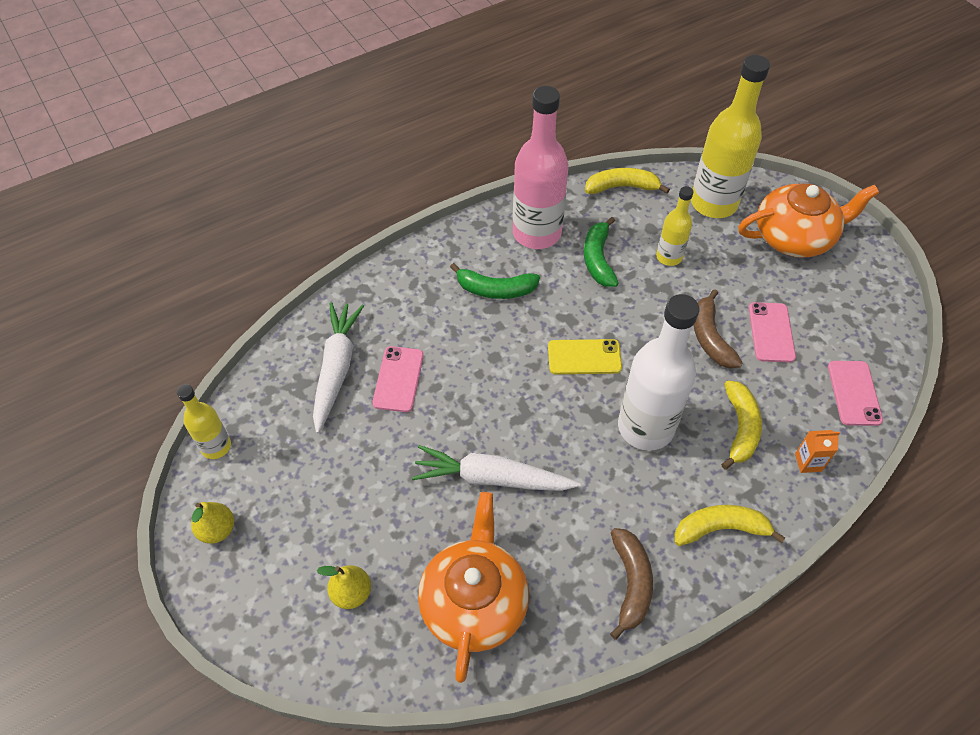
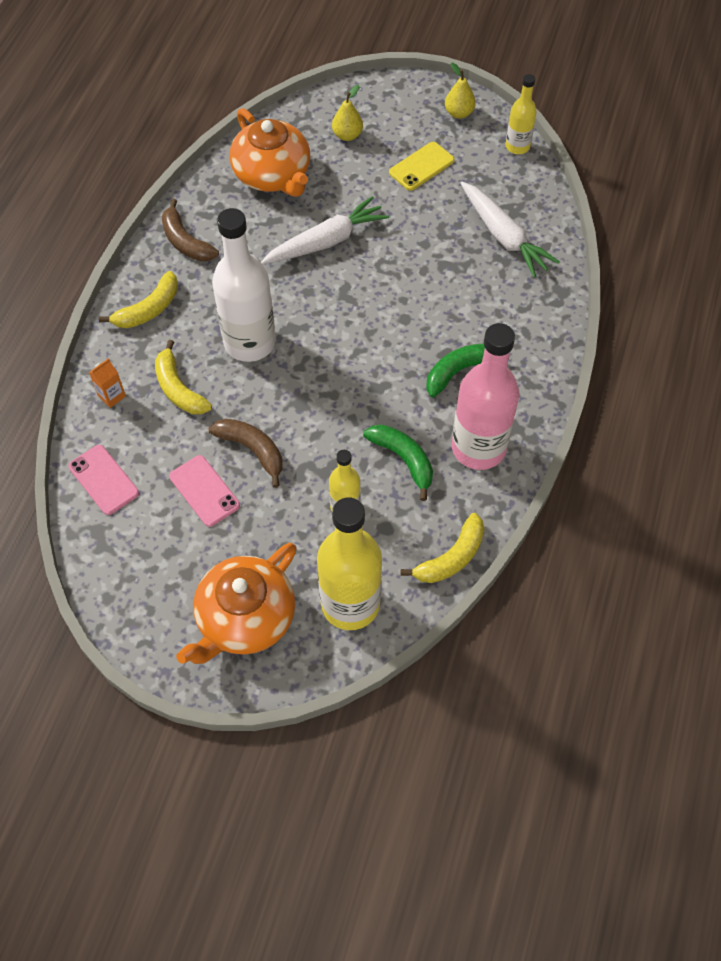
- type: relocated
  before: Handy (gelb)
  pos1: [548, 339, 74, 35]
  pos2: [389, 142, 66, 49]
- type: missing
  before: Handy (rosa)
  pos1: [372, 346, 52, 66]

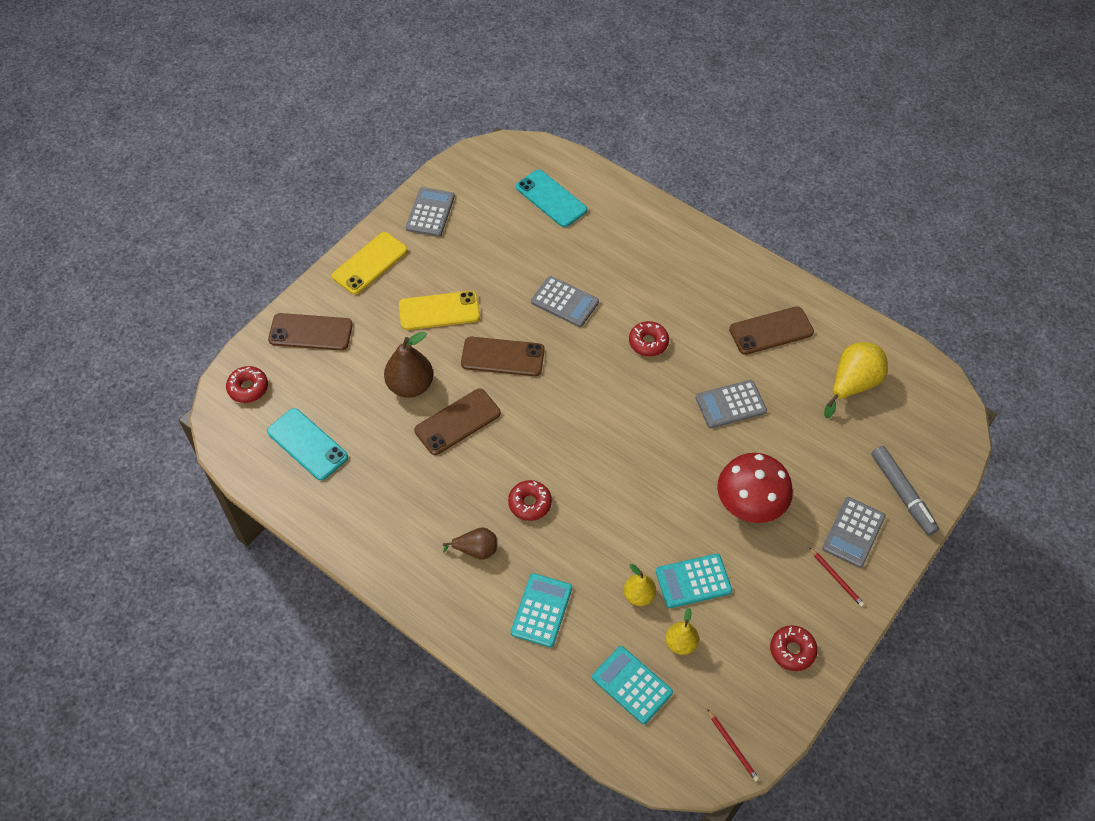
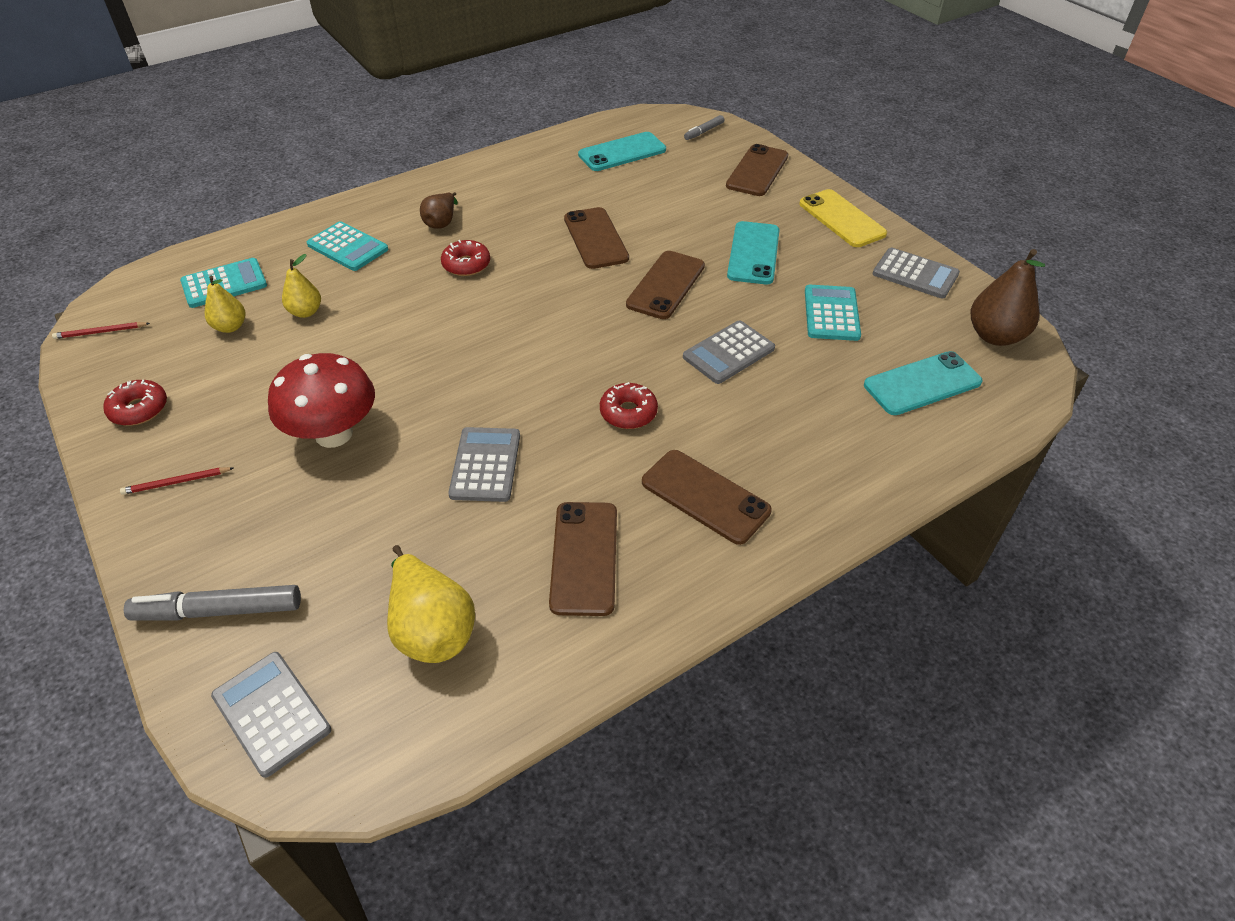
- type: colour
  before: Handy (gelb)
  after: Handy (türkis)
  pos1: [399, 291, 81, 39]
  pos2: [727, 221, 53, 63]
- type: relocated
  before: Birne (braun)
  pos1: [384, 332, 49, 66]
  pos2: [971, 249, 74, 97]
- type: exchanged
  before: Donut (rot)
  after: Filzstift (grau)
  pos1: [226, 366, 42, 37]
  pos2: [684, 115, 40, 25]
- type: relocated
  before: Taschenrechner (grau)
  pos1: [822, 497, 64, 71]
  pos2: [211, 652, 120, 126]
- type: relocated
  before: Taschenrechner (türkis)
  pos1: [656, 554, 76, 54]
  pos2: [805, 285, 56, 56]
- type: appeared
  after: Handy (braun)
  pos2: [642, 450, 130, 95]

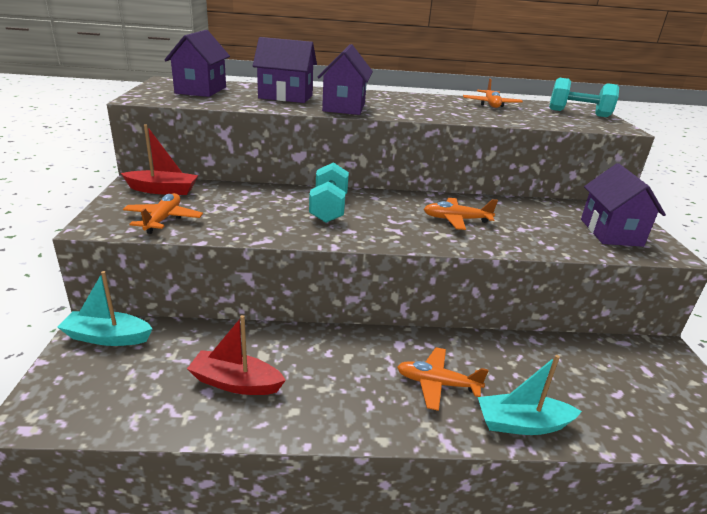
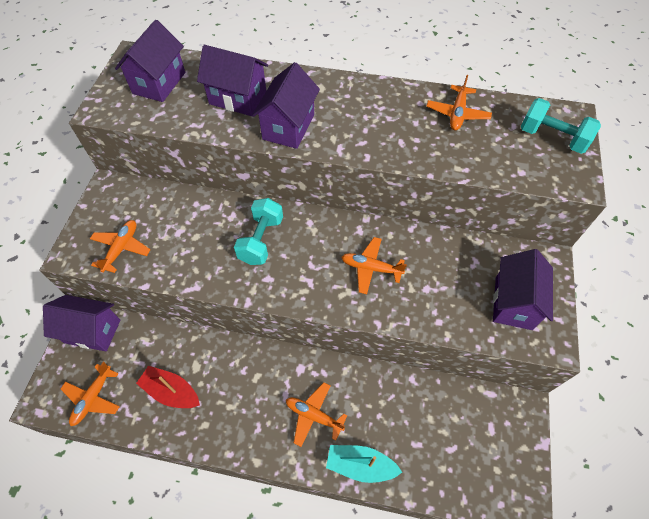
- type: missing
  before: Boot (rot)
  pos1: [121, 124, 77, 71]
- type: exchanged
  before: Boot (türkis)
  after: Haus (lila)
  pos1: [57, 271, 96, 75]
  pos2: [43, 295, 77, 57]
- type: appeared
  after: Flugzeug (orange)
  pos2: [61, 362, 59, 64]

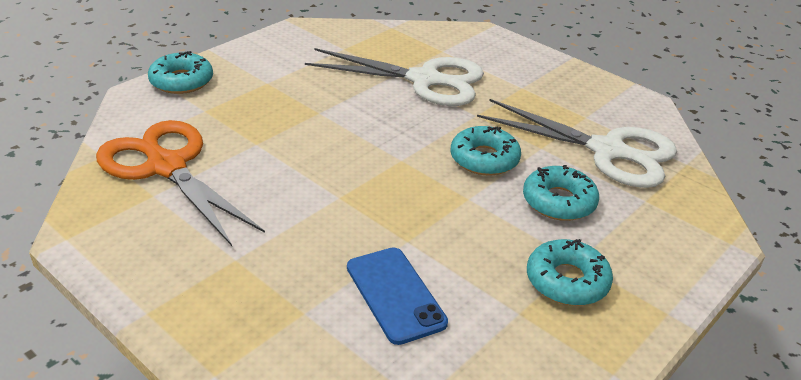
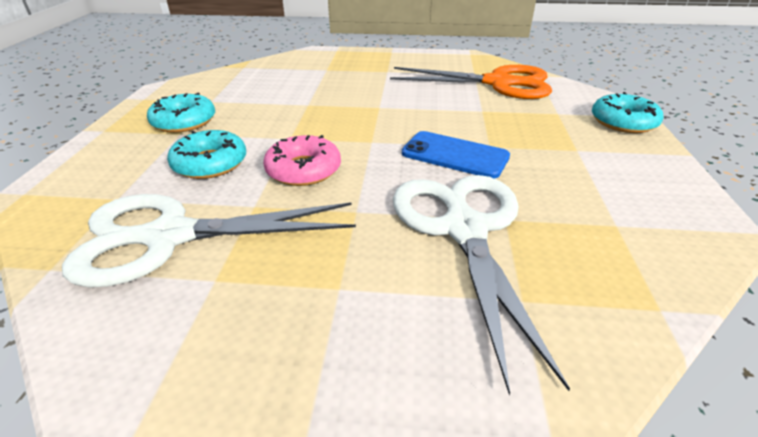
- type: spun
  before: Schere (weiß)
  pos1: [305, 48, 179, 58]
  pos2: [393, 175, 177, 220]
  turn: 105
- type: colour
  before: Donut (türkis)
  after: Donut (rosa)
  pos1: [451, 126, 70, 50]
  pos2: [263, 135, 78, 51]
- type: relocated
  before: Handy (blau)
  pos1: [347, 247, 101, 98]
  pos2: [402, 131, 108, 47]

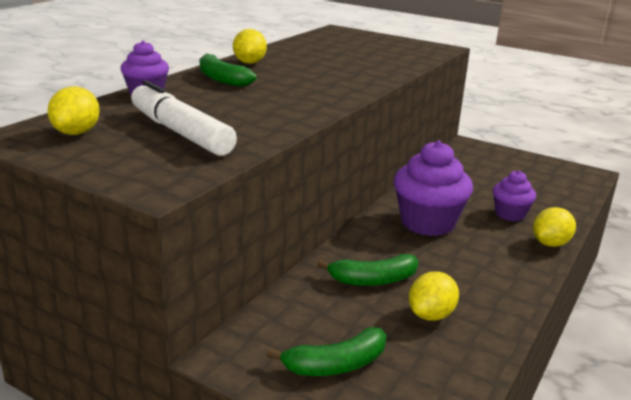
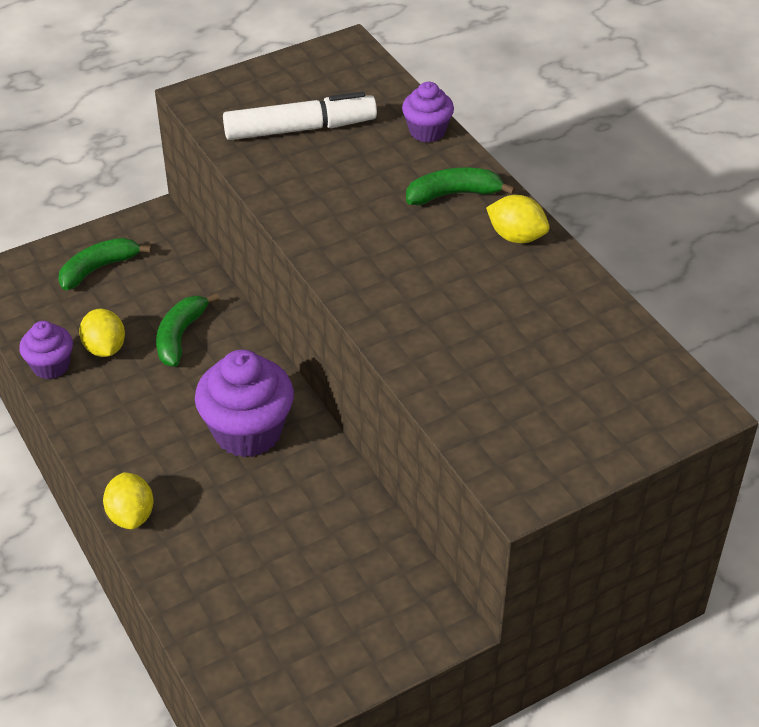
- type: missing
  before: Zitrone (gelb)
  pos1: [48, 86, 52, 49]
- type: relocated
  before: Muffin (lila)
  pos1: [493, 170, 43, 51]
  pos2: [19, 321, 54, 58]
- type: spun
  before: Banane (grün)
  pos1: [267, 327, 120, 49]
  pos2: [58, 238, 94, 52]
  turn: 45

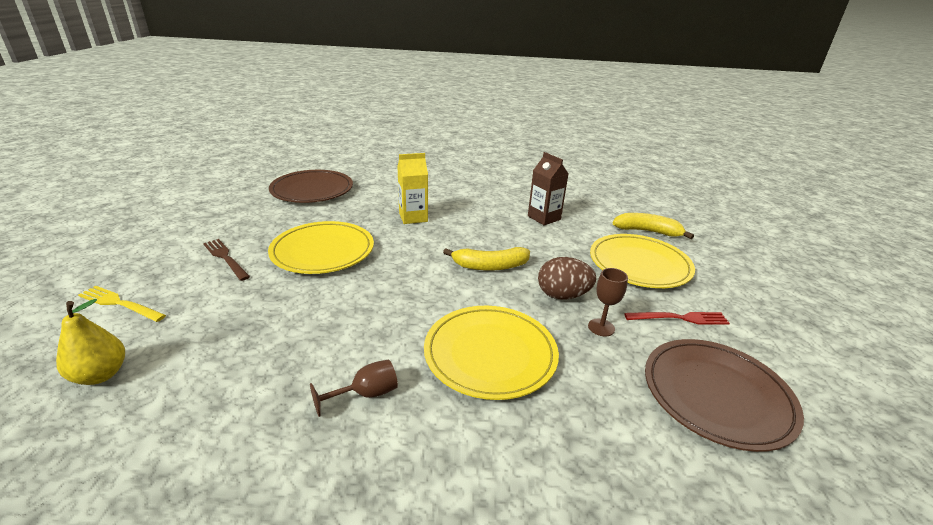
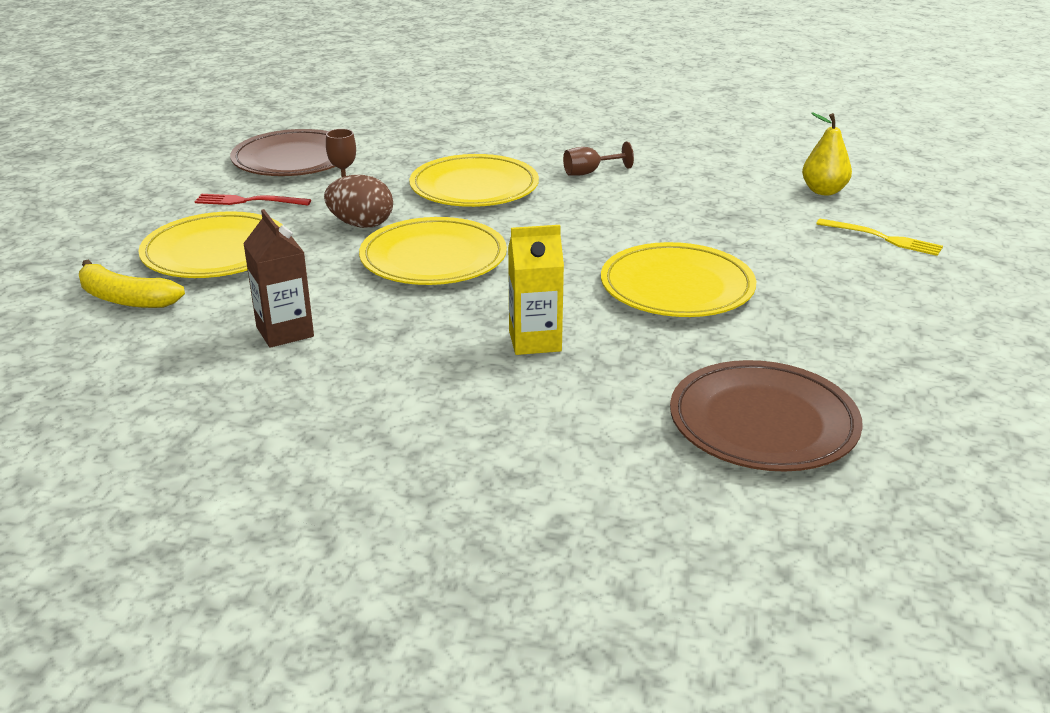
- type: missing
  before: Gabel (braun)
  pos1: [203, 239, 47, 42]
- type: exchanged
  before: Banane (gelb)
  after: Teller (gelb)
  pos1: [443, 247, 87, 24]
  pos2: [359, 217, 148, 68]

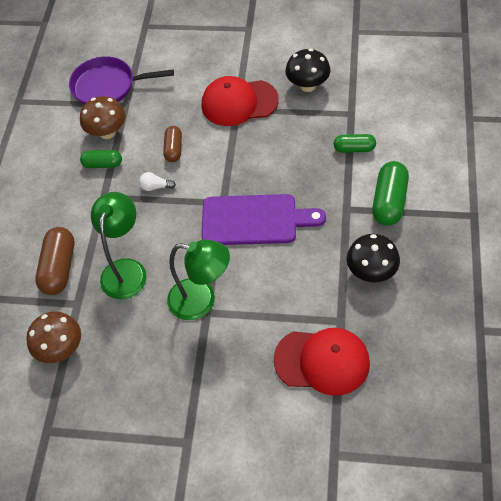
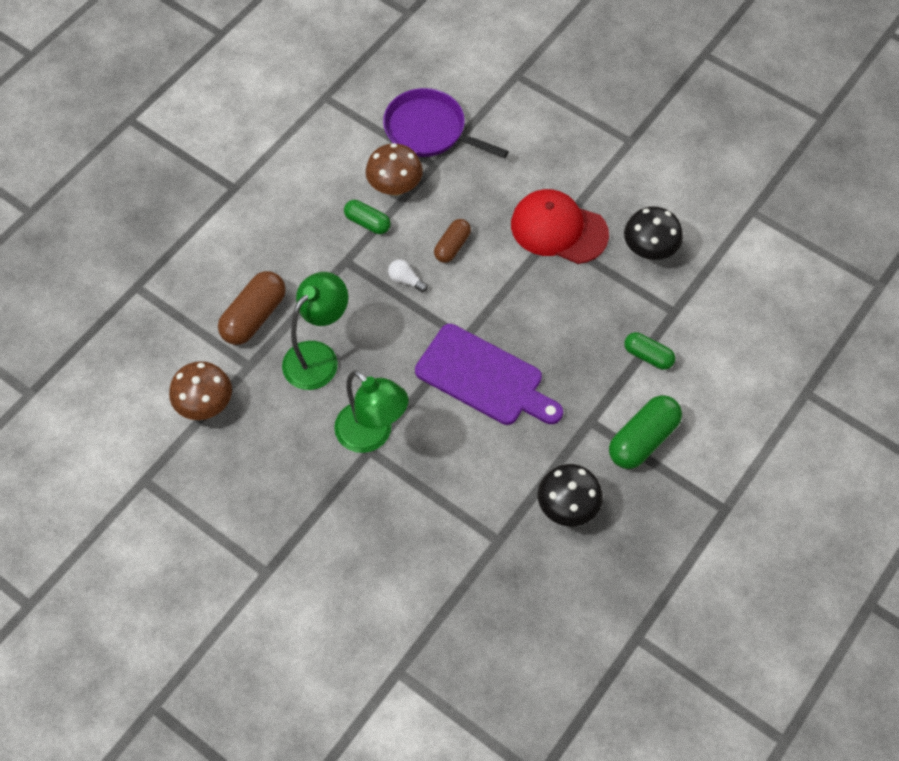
- type: missing
  before: Kappe (rot)
  pos1: [274, 328, 96, 68]

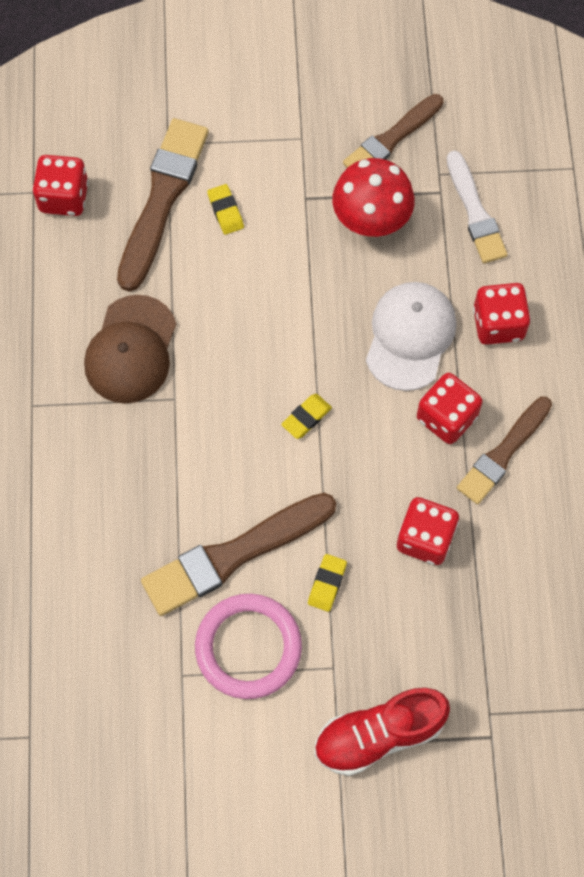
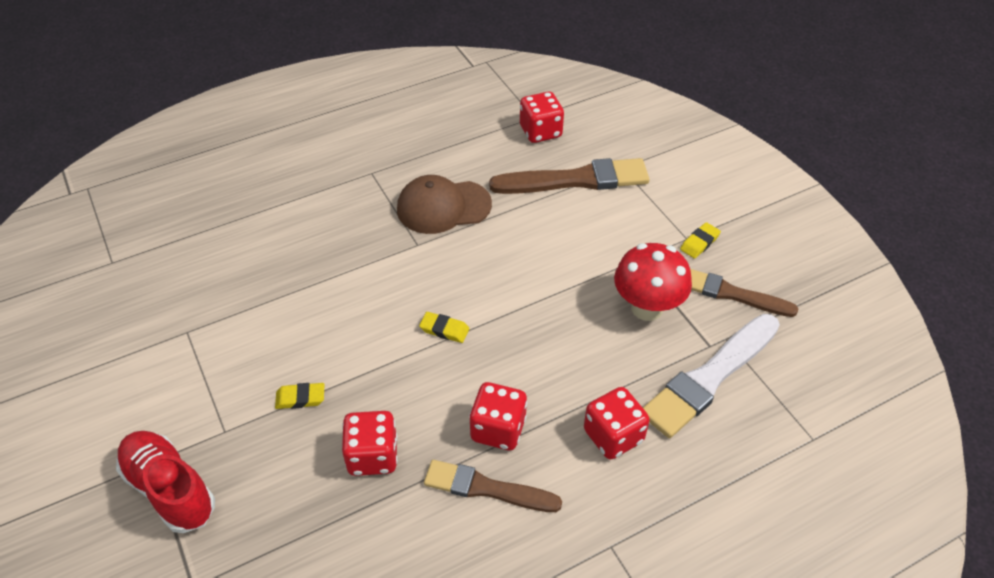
- type: size
  before: Pinsel (weiß)
  pos1: [447, 151, 61, 112]
  pos2: [643, 314, 137, 124]
  scale: 1.52
- type: relocated
  before: Radiergummi (gelb)
  pos1: [207, 184, 37, 51]
  pos2: [680, 222, 41, 37]
- type: missing
  before: Kappe (weiß)
  pos1: [366, 282, 91, 109]
- type: missing
  before: Pinsel (braun)
  pos1: [141, 493, 195, 123]
- type: missing
  before: Ring (rosa)
  pos1: [195, 594, 107, 105]

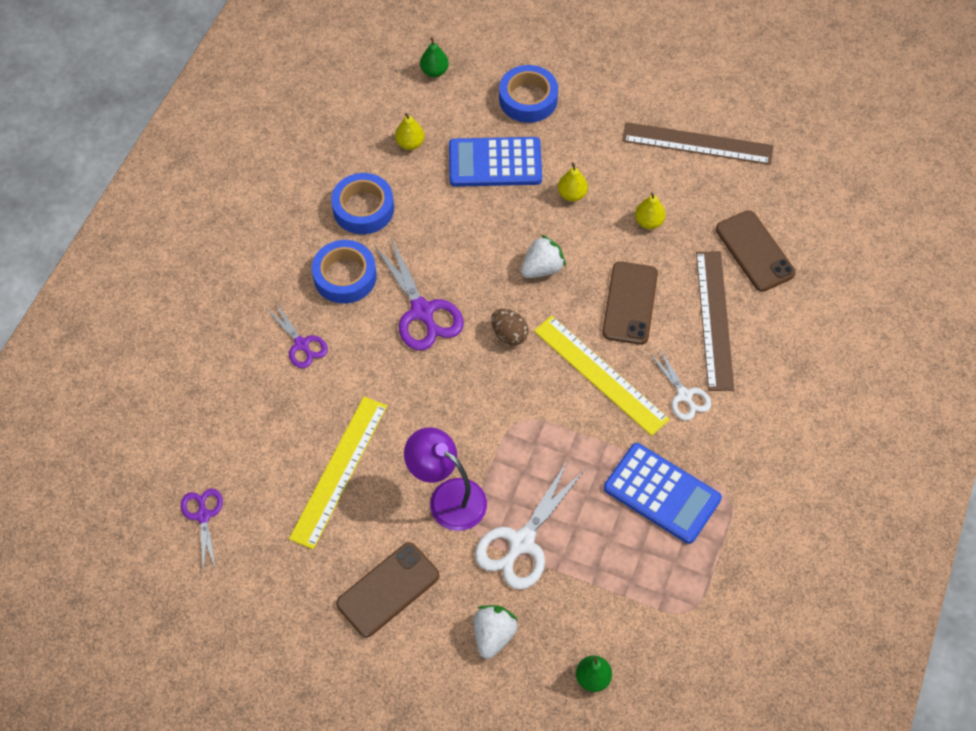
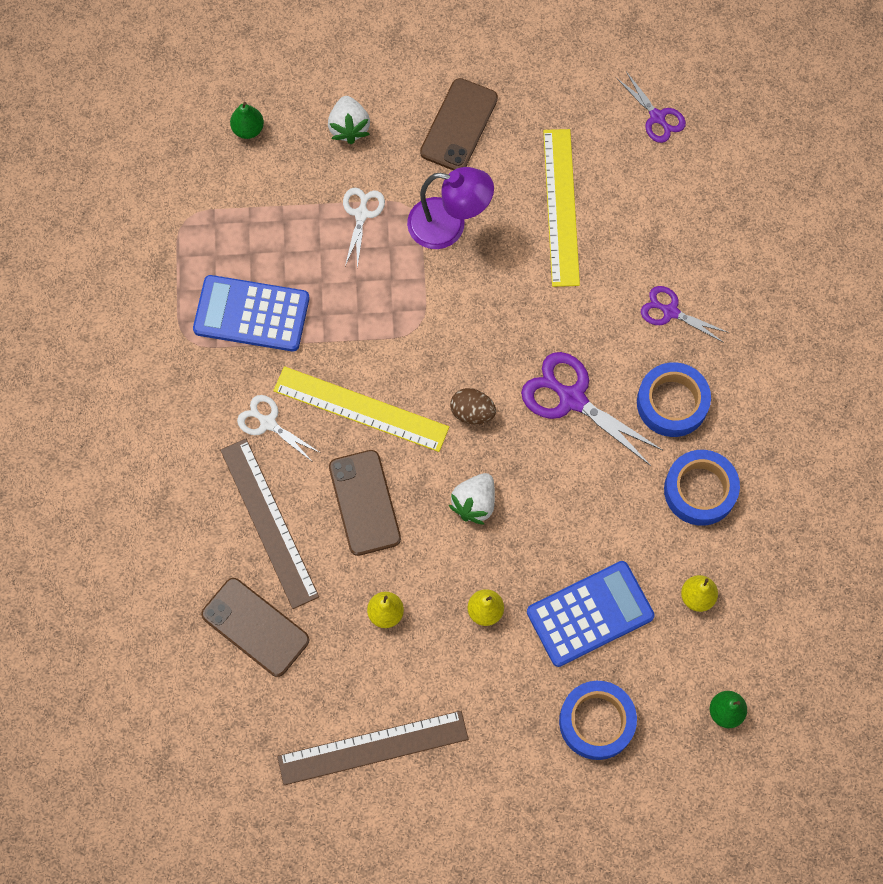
- type: size
  before: Schere (weiß)
  pos1: [475, 460, 110, 130]
  pos2: [343, 188, 42, 80]
  scale: 0.6

